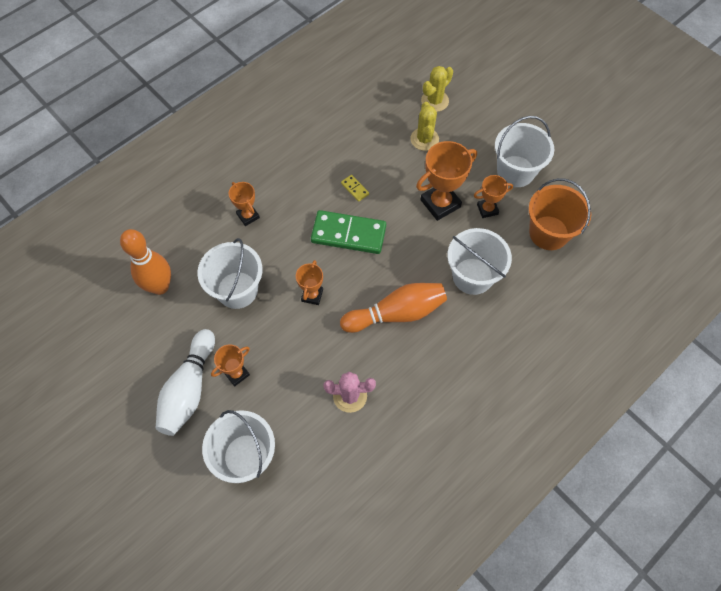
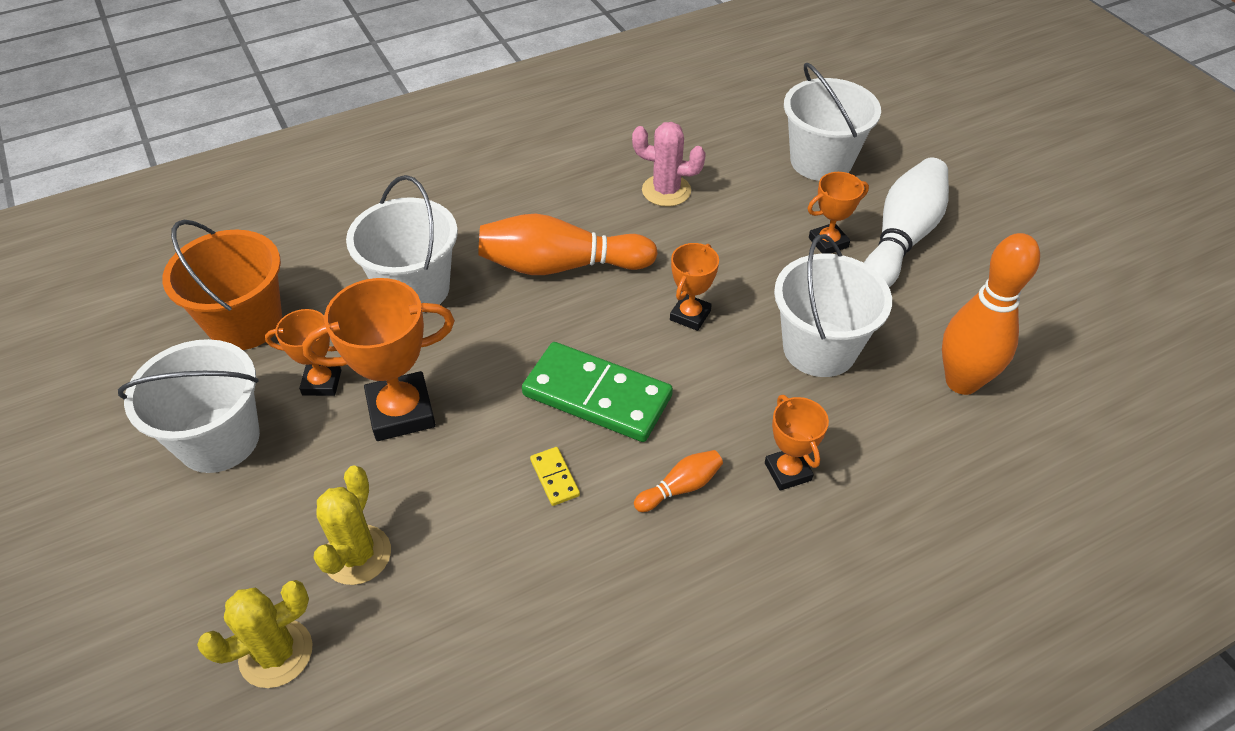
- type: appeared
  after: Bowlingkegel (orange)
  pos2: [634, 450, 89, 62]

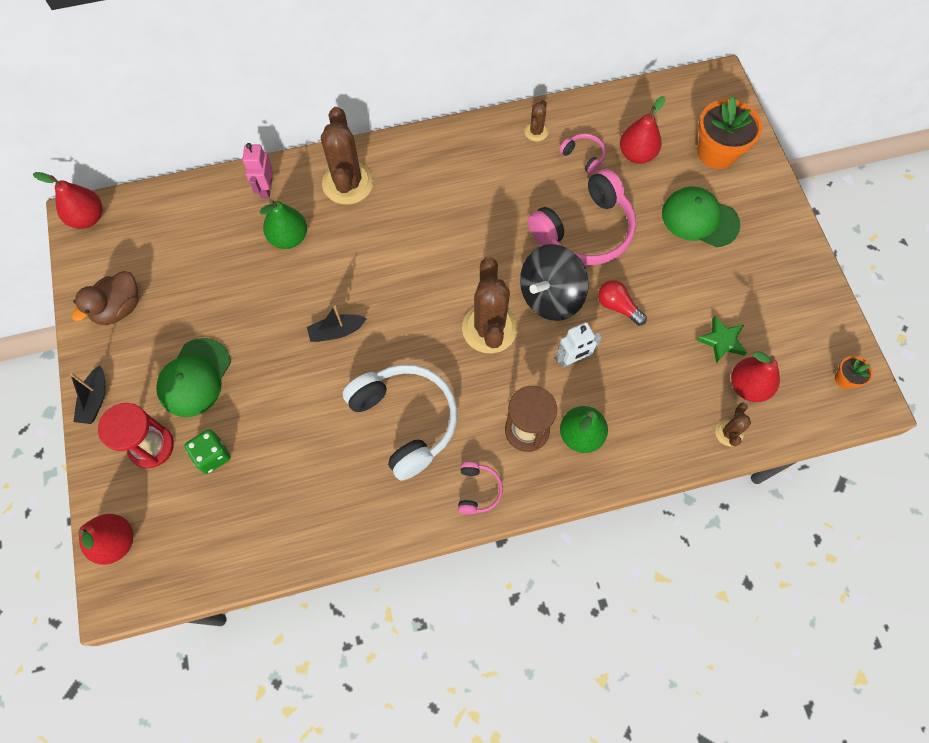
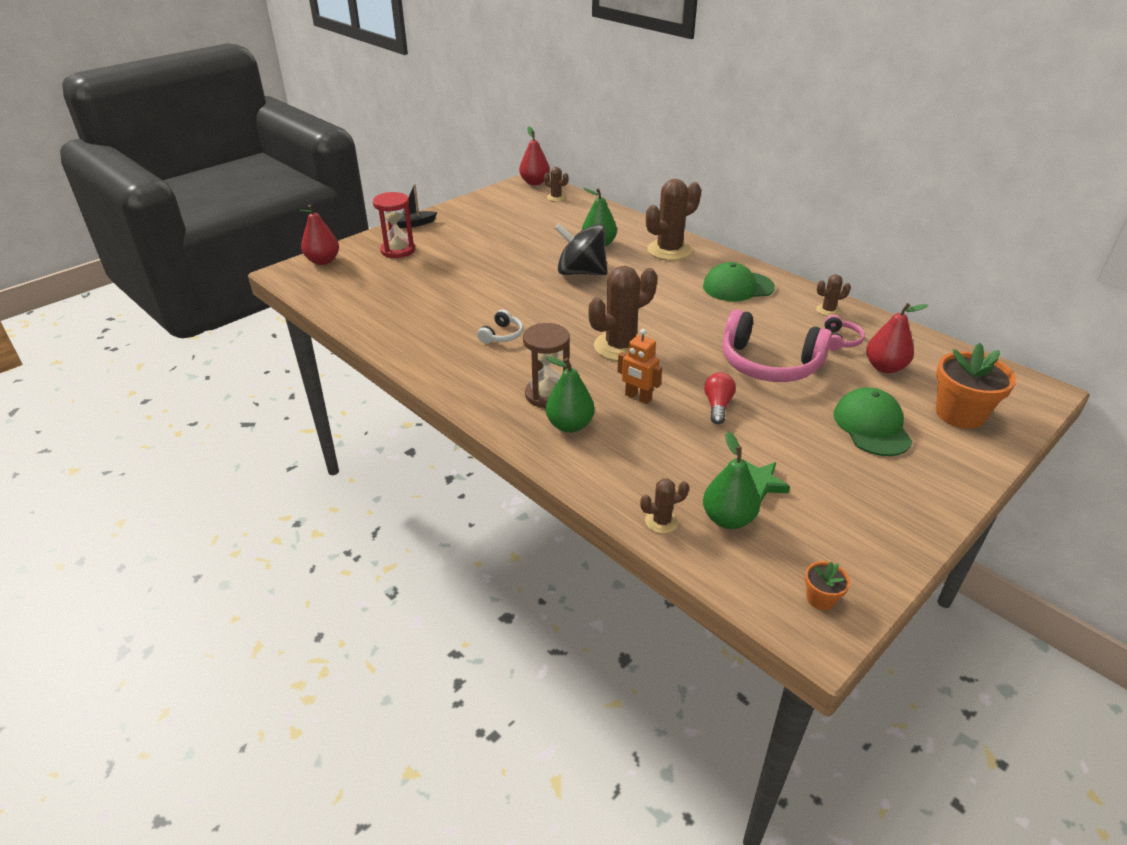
- type: missing
  before: Roboter (rosa)
  pos1: [242, 143, 30, 56]
- type: relocated
  before: Kreisel (schwarz)
  pos1: [520, 244, 69, 77]
  pos2: [554, 223, 53, 52]
- type: missing
  before: Ente (braun)
  pos1: [72, 271, 66, 54]
- type: missing
  before: Boot (schwarz)
  pos1: [307, 305, 60, 37]
- type: colour
  before: Roboter (weiß)
  after: Roboter (orange)
  pos1: [555, 322, 47, 45]
  pos2: [617, 329, 45, 75]
- type: relocated
  before: Kappe (grün)
  pos1: [156, 338, 75, 79]
  pos2: [703, 262, 72, 39]
- type: colour
  before: Birne (rot)
  after: Birne (grün)
  pos1: [731, 351, 49, 51]
  pos2: [703, 432, 57, 97]
- type: size
  before: Kopfhörer (weiß)
  pos1: [343, 364, 115, 117]
  pos2: [477, 310, 46, 34]
  scale: 0.45
- type: missing
  before: Spielwürfel (grün)
  pos1: [184, 429, 47, 45]
- type: missing
  before: Kopfhörer (rosa)
  pos1: [458, 462, 45, 52]
- type: appeared
  after: Kaktus (braun)
  pos2: [544, 167, 25, 35]

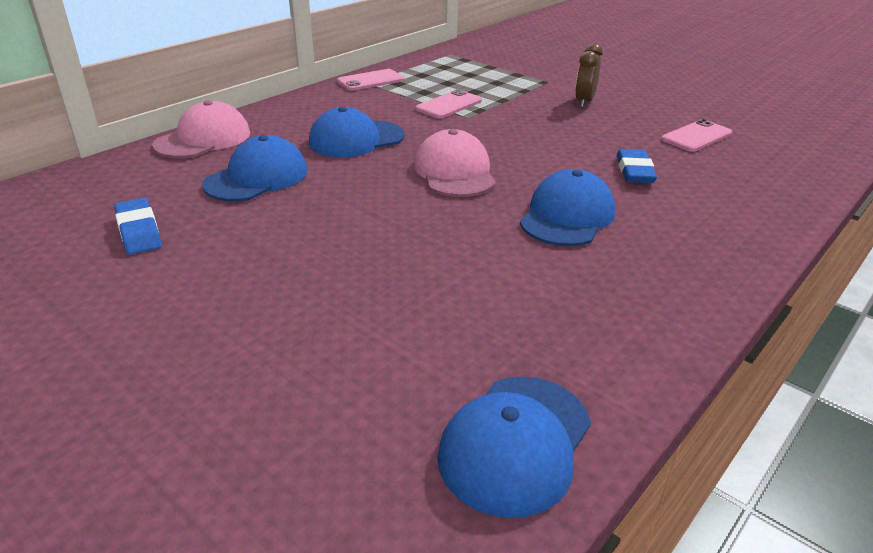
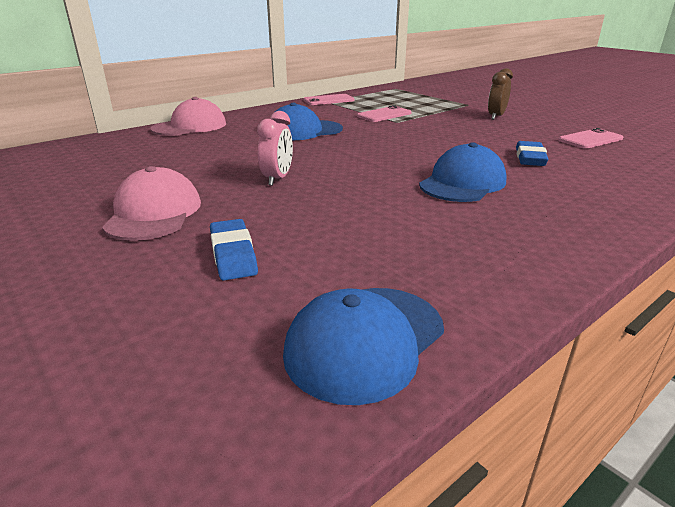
- type: relocated
  before: Kappe (rosa)
  pos1: [414, 129, 82, 68]
  pos2: [102, 166, 99, 75]
- type: missing
  before: Kappe (blau)
  pos1: [202, 135, 106, 67]
- type: relocated
  before: Radiergummi (blau)
  pos1: [114, 198, 48, 57]
  pos2: [210, 219, 48, 61]
- type: appeared
  after: Wecker (rosa)
  pos2: [257, 111, 36, 75]

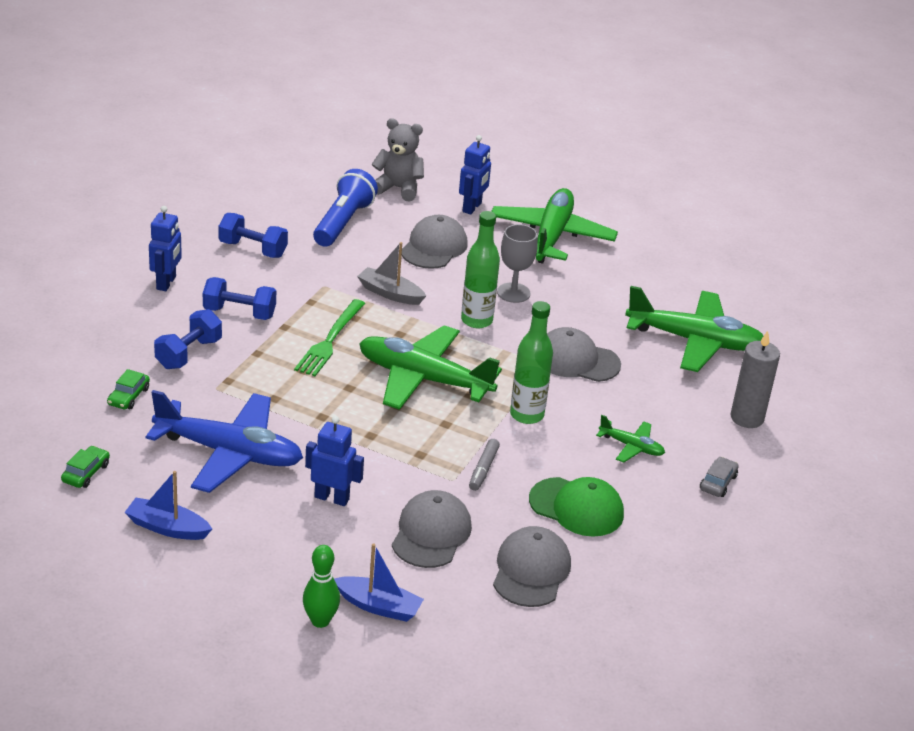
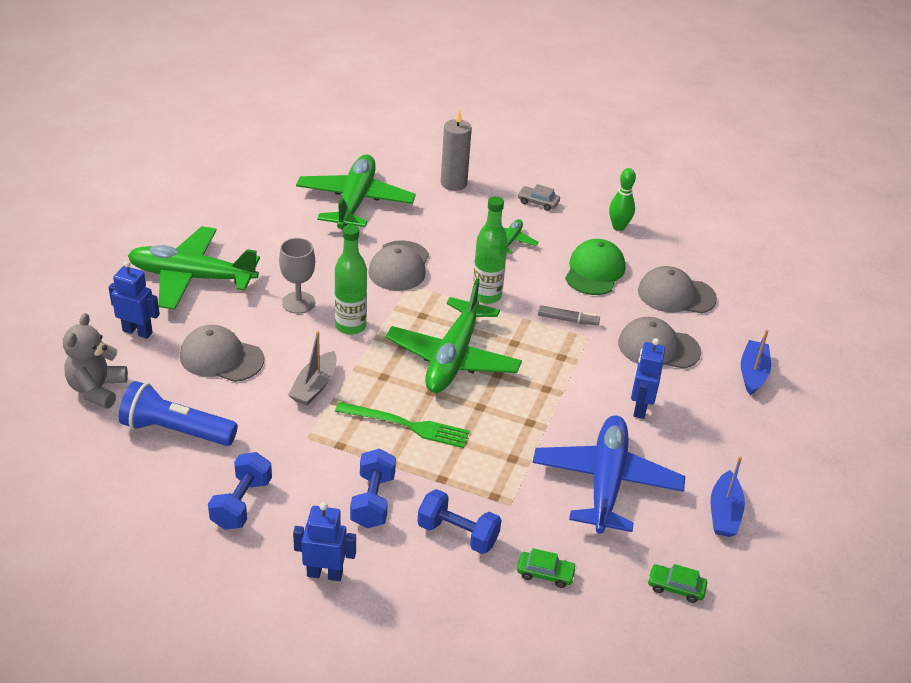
- type: relocated
  before: Bowlingkegel (grün)
  pos1: [303, 545, 37, 83]
  pos2: [609, 168, 27, 63]

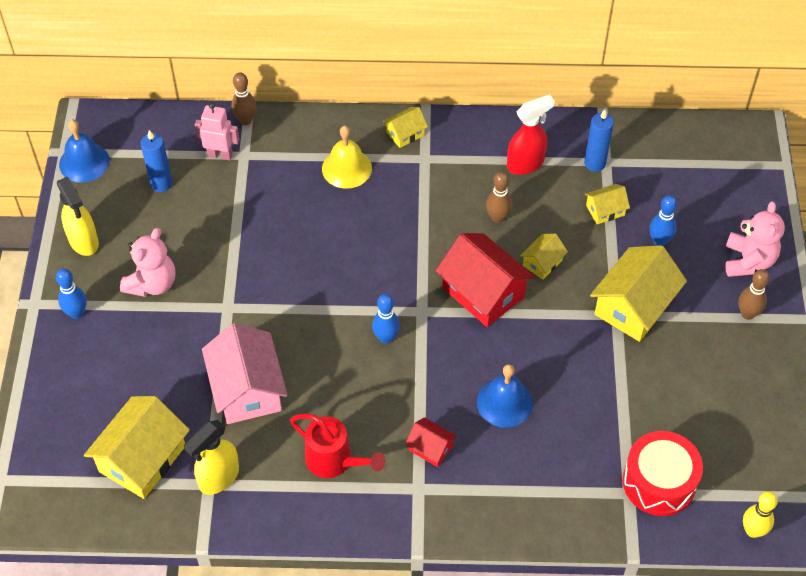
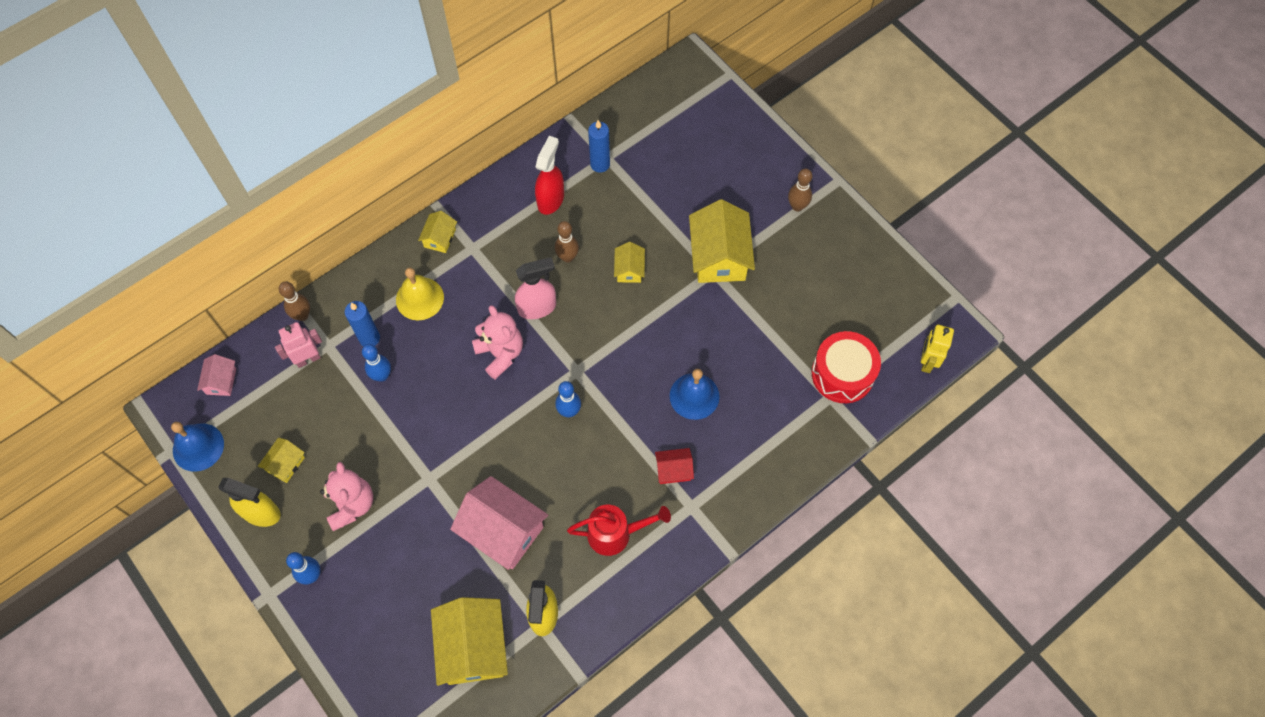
- type: relocated
  before: Kerze (blau)
  pos1: [141, 130, 31, 62]
  pos2: [344, 301, 36, 45]
- type: relocated
  before: Haus (gelb)
  pos1: [585, 184, 45, 40]
  pos2: [258, 438, 47, 45]
- type: relocated
  before: Bowlingkegel (blau)
  pos1: [649, 195, 28, 51]
  pos2: [362, 344, 29, 38]
- type: relocated
  before: Teddybär (rosa)
  pos1: [725, 201, 60, 76]
  pos2: [472, 305, 51, 75]
- type: missing
  before: Haus (rot)
  pos1: [435, 233, 100, 94]
- type: exchanged
  before: Bowlingkegel (gelb)
  after: Roboter (gelb)
  pos1: [743, 491, 35, 47]
  pos2: [921, 324, 33, 49]
- type: appeared
  after: Sprühflasche (rosa)
  pos2: [515, 257, 41, 62]
- type: appeared
  after: Haus (rosa)
  pos2: [197, 354, 39, 42]

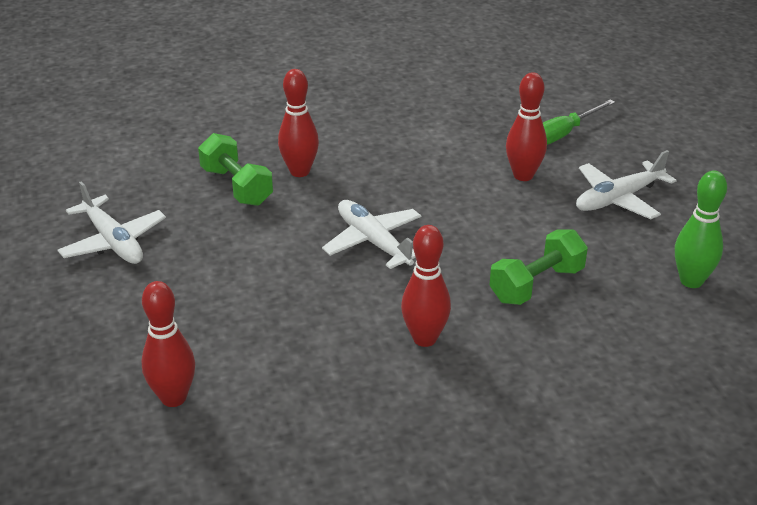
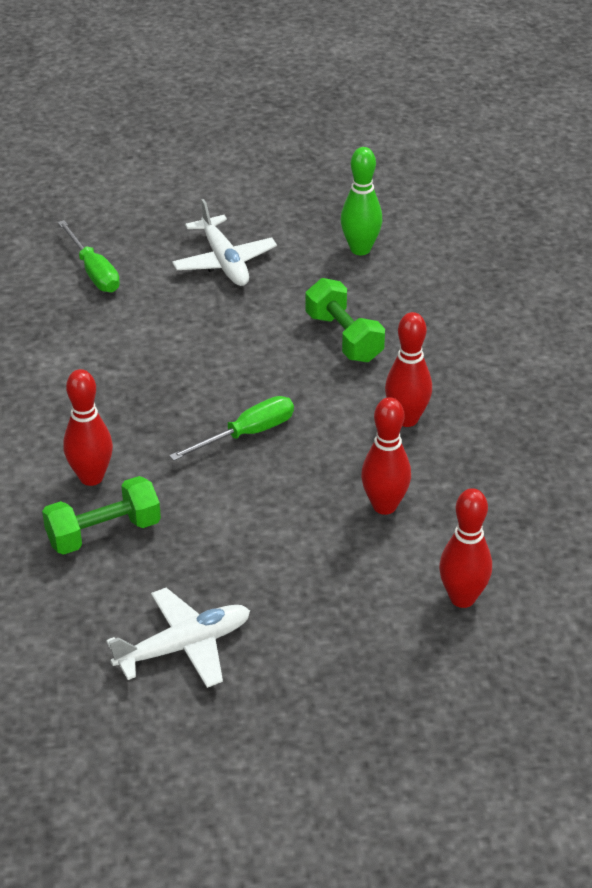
- type: relocated
  before: Bowlingkegel (rot)
  pos1: [506, 72, 41, 109]
  pos2: [361, 397, 50, 118]
- type: exchanged
  before: Flugzeug (weiß)
  after: Schraubenzieher (grün)
  pos1: [322, 200, 99, 69]
  pos2: [169, 396, 125, 65]

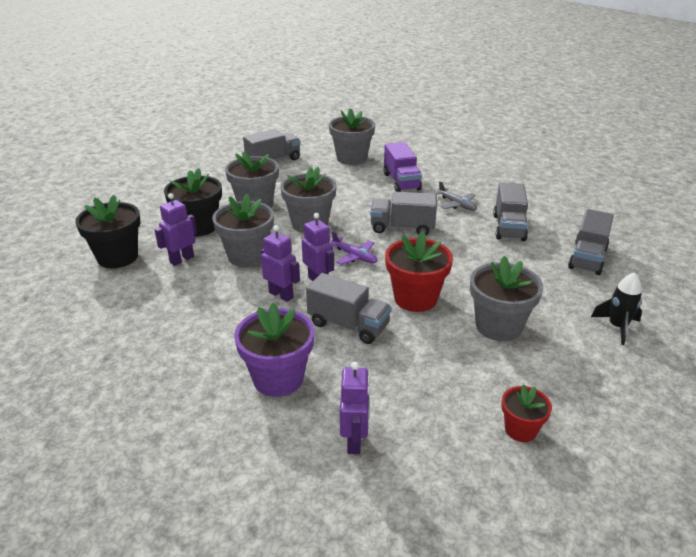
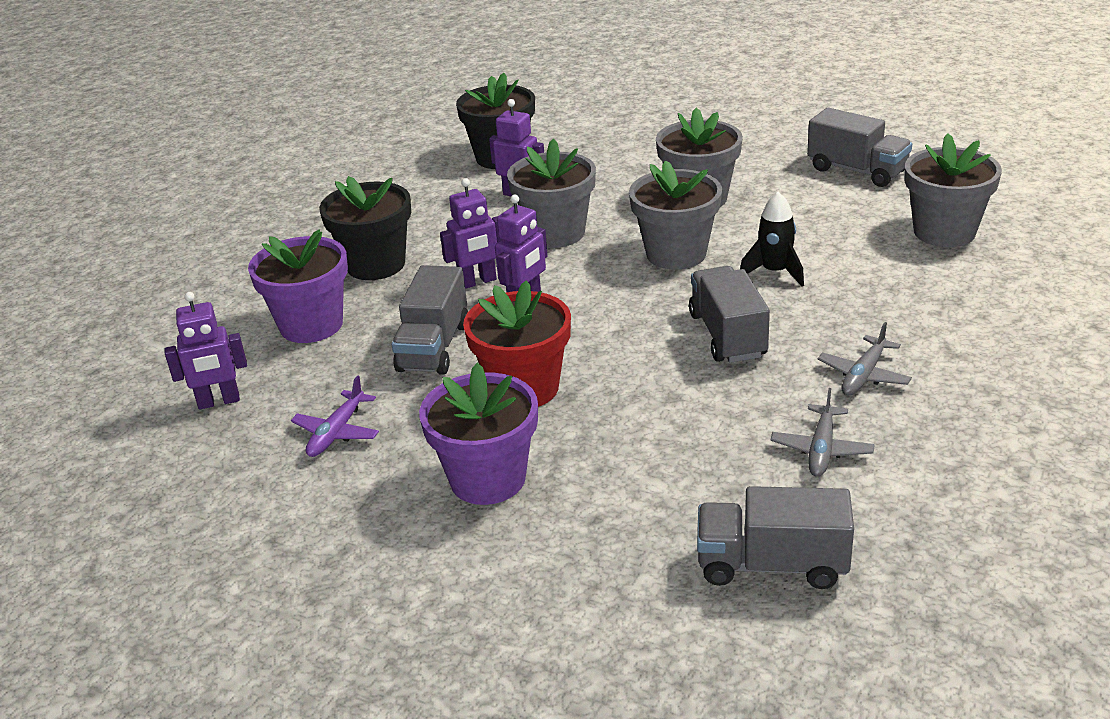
- type: missing
  before: Lastwagen (lila)
  pos1: [384, 142, 38, 50]
- type: relocated
  before: Blumentopf (schwarz)
  pos1: [164, 168, 58, 69]
  pos2: [319, 176, 92, 104]
- type: exchanged
  before: Lastwagen (grau)
  after: Flugzeug (grau)
  pos1: [493, 182, 35, 59]
  pos2: [770, 388, 105, 89]
- type: spun
  before: Roboter (lila)
  pos1: [261, 225, 39, 77]
  pos2: [440, 178, 62, 111]
  turn: 45
- type: relocated
  before: Flugzeug (lila)
  pos1: [331, 231, 46, 34]
  pos2: [291, 375, 88, 82]
- type: colour
  before: Blumentopf (grau)
  after: Blumentopf (lila)
  pos1: [470, 256, 73, 85]
  pos2: [419, 363, 119, 142]
- type: relocated
  before: Rakete (schwarz)
  pos1: [591, 272, 51, 73]
  pos2: [740, 192, 64, 95]
- type: missing
  before: Blumentopf (rot)
  pos1: [501, 384, 51, 58]

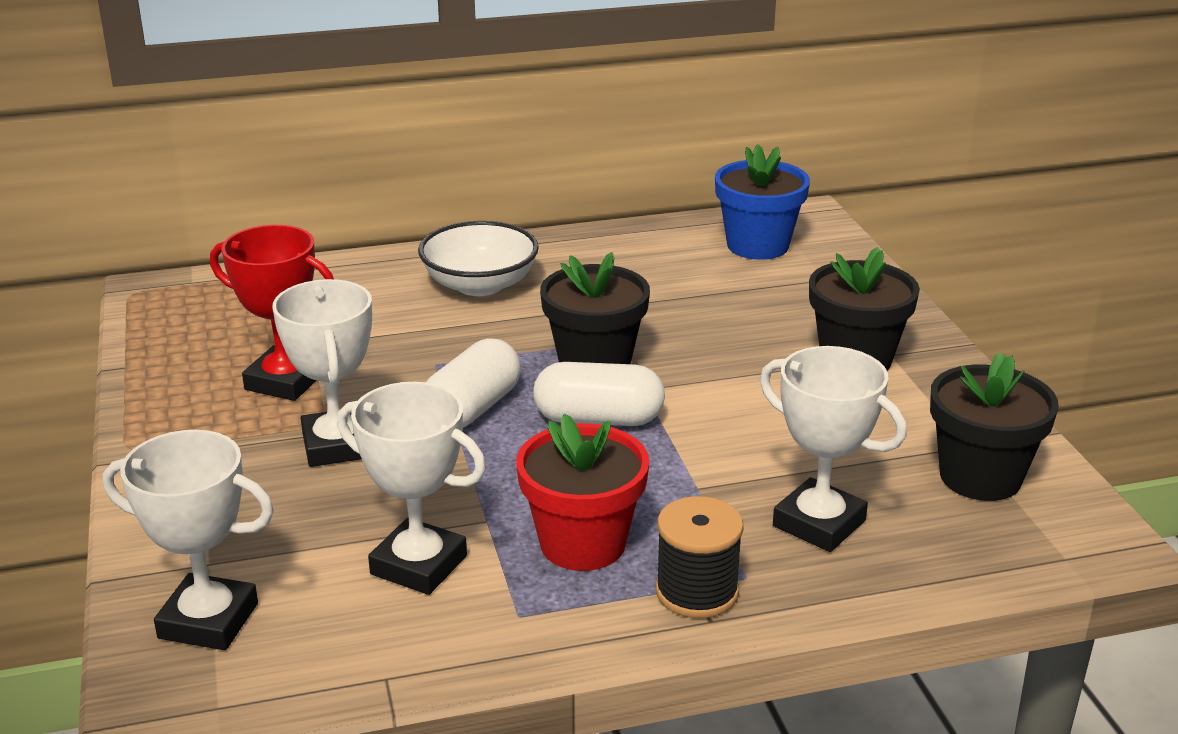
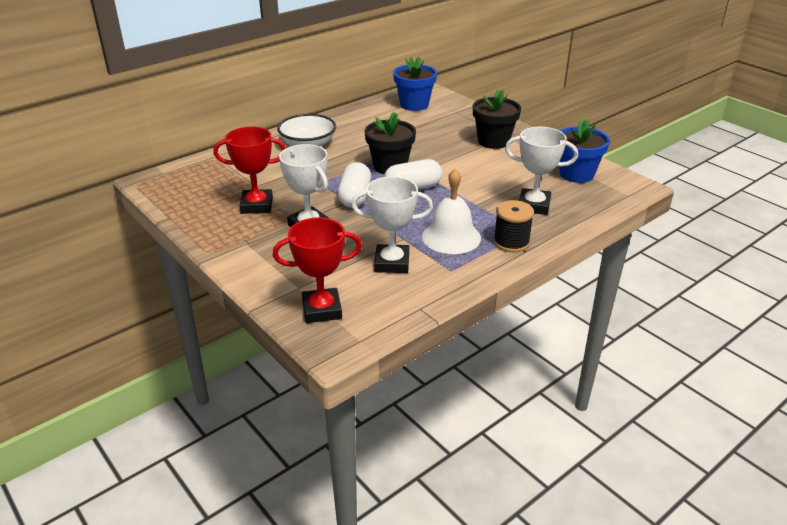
- type: colour
  before: Blumentopf (schwarz)
  after: Blumentopf (blau)
  pos1: [930, 352, 129, 149]
  pos2: [559, 119, 51, 64]
- type: exchanged
  before: Blumentopf (rot)
  after: Glocke (weiß)
  pos1: [516, 413, 134, 158]
  pos2: [422, 168, 59, 86]
- type: colour
  before: Pokal (weiß)
  after: Pokal (rot)
  pos1: [103, 430, 171, 220]
  pos2: [273, 217, 89, 106]

